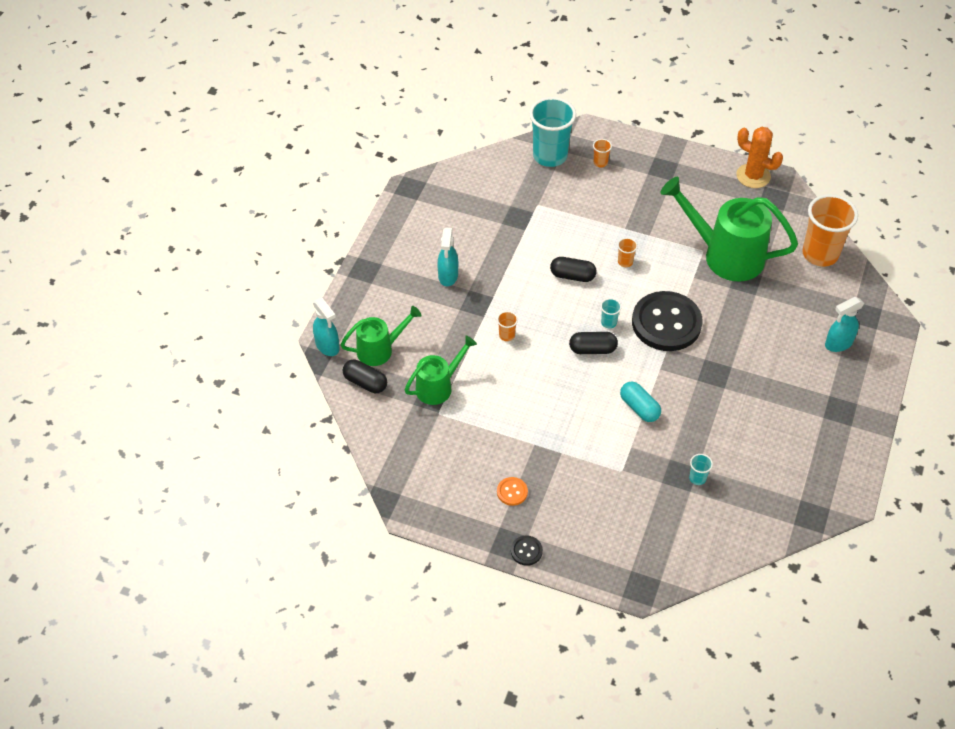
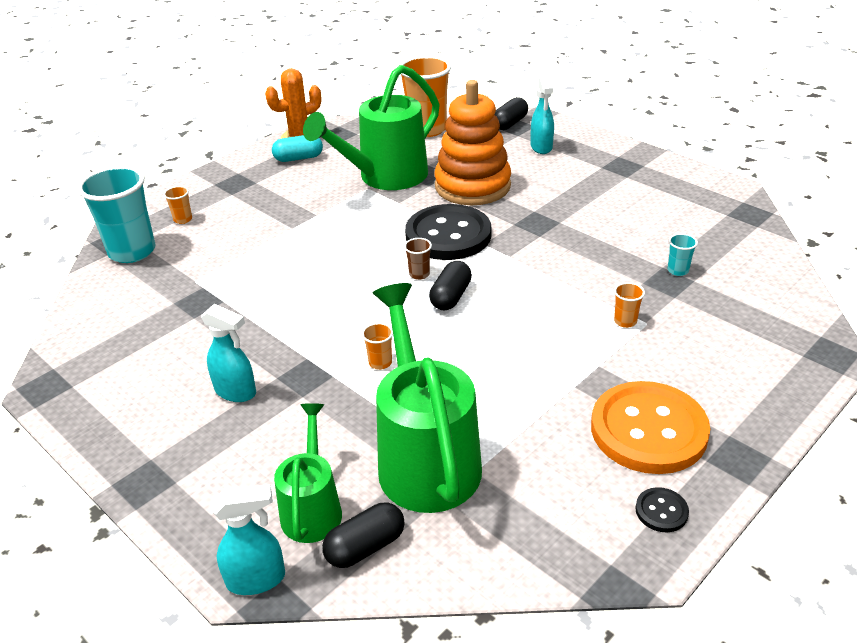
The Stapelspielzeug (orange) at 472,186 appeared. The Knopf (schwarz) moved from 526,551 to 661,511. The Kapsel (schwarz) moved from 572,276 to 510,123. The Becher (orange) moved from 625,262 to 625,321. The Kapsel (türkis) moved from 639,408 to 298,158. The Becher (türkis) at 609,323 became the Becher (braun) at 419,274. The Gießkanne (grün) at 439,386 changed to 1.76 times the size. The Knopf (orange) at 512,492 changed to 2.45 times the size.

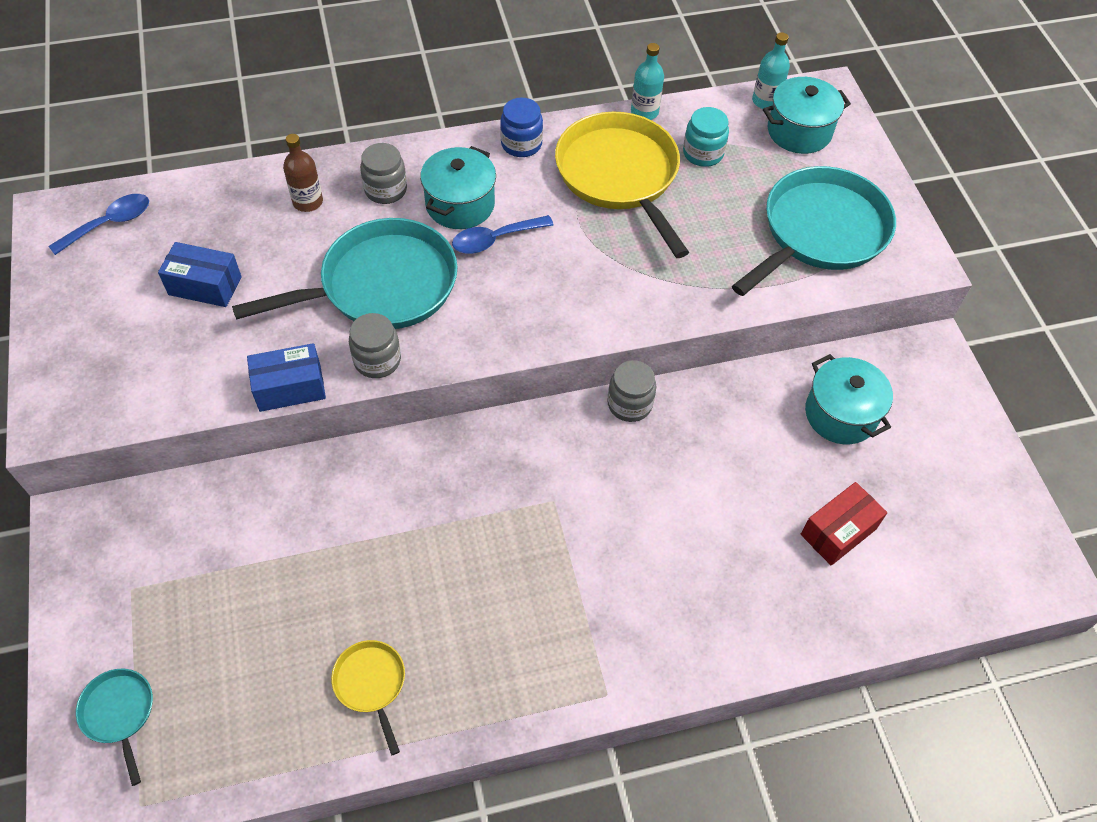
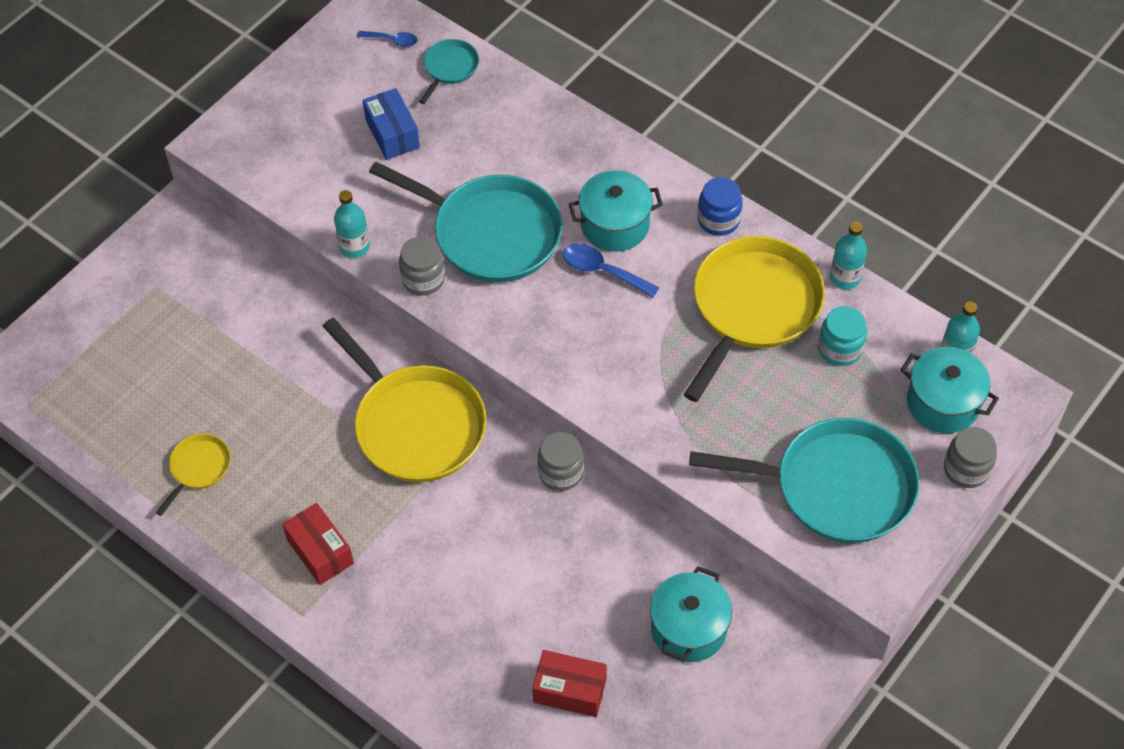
The Flasche (braun) at 308,202 disappeared. The Schachtel (rot) at 320,552 appeared. The Pfanne (gelb) at 415,425 appeared. The Pfanne (türkis) moved from 119,713 to 449,68. The Einmachglas (grau) moved from 386,190 to 966,469. The Schachtel (blau) at 290,388 was replaced by the Flasche (türkis) at 354,247. The Löffel (blau) at 109,224 changed to 0.64 times the size.

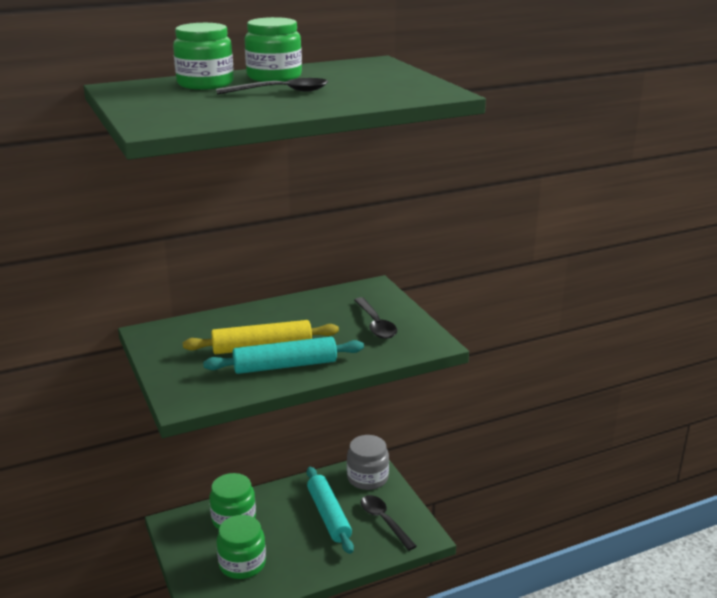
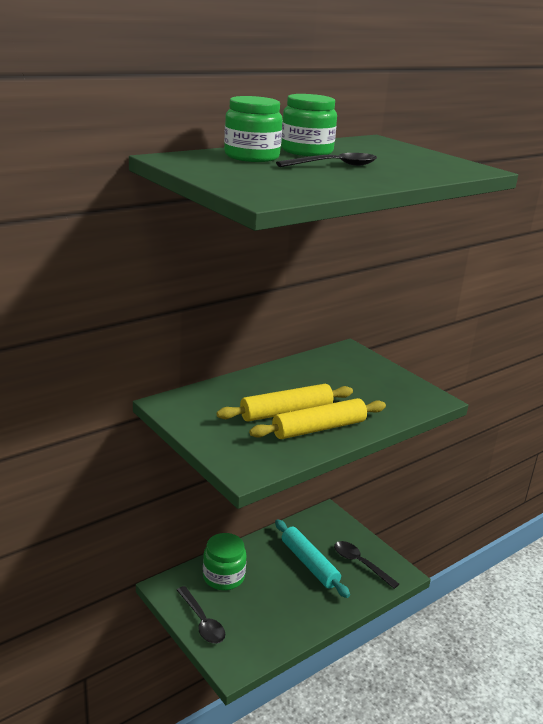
The Einmachglas (grün) at 242,563 disappeared. The Einmachglas (grau) at 367,478 disappeared. The Löffel (schwarz) moved from 375,324 to 202,622. The Nudelholz (türkis) at 285,366 became the Nudelholz (gelb) at 319,428.

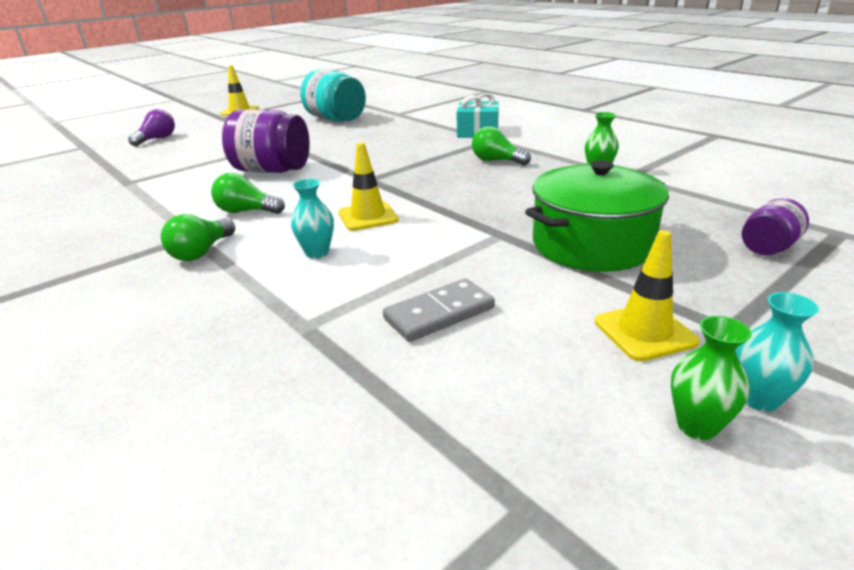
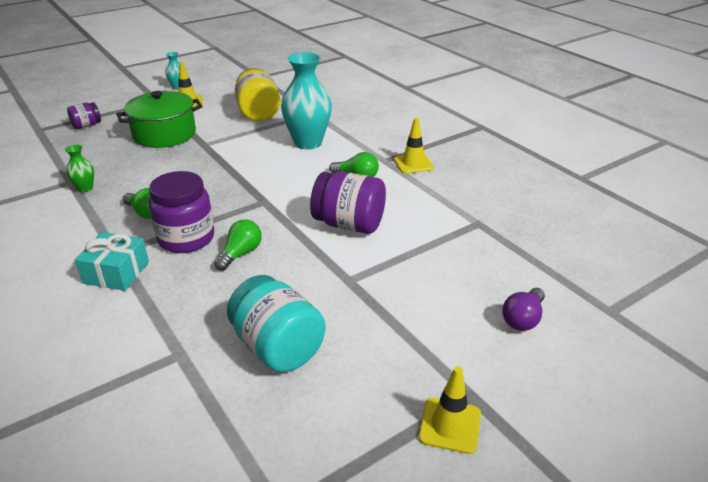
The Vase (grün) at 697,426 disappeared. The Einmachglas (lila) at 186,238 appeared. The Glühbirne (grün) moved from 201,252 to 240,253. The Leitkegel (gelb) moved from 368,216 to 413,163. The Dominostein (grau) at 439,313 was replaced by the Einmachglas (gelb) at 258,113. The Vase (türkis) at 317,252 changed to 2.17 times the size.

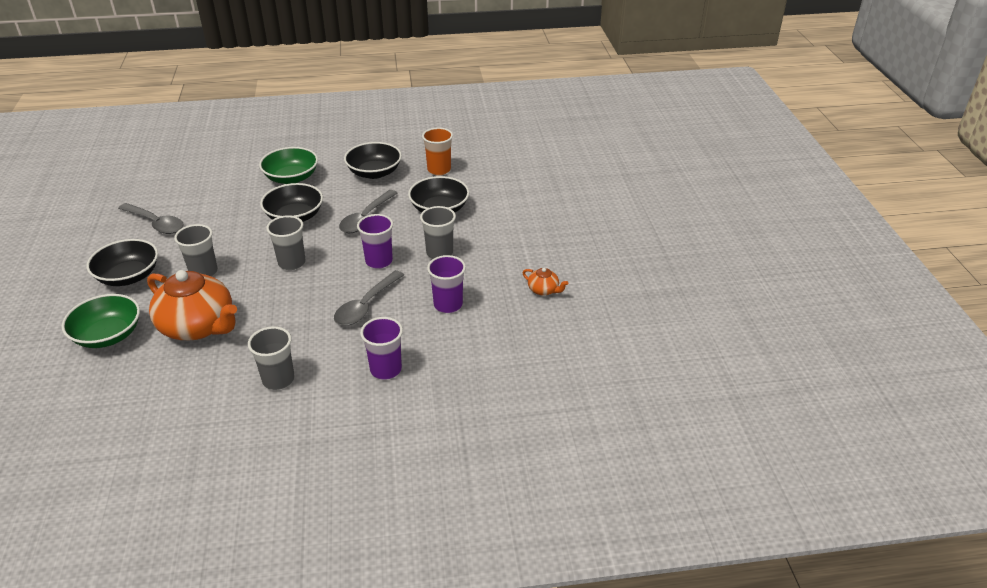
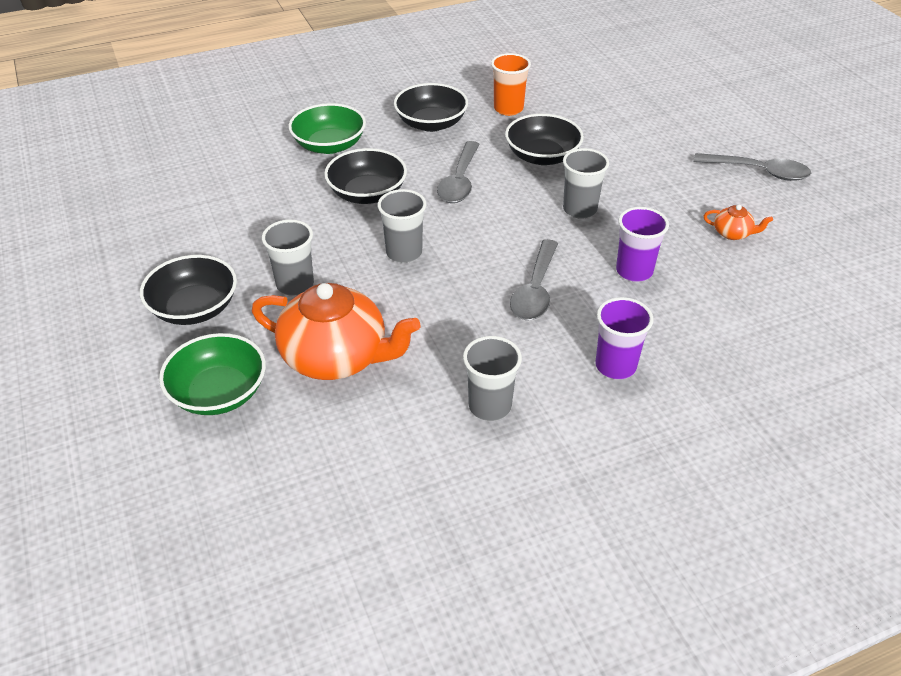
The Becher (lila) at 379,261 disappeared. The Löffel (grau) moved from 156,223 to 758,172.

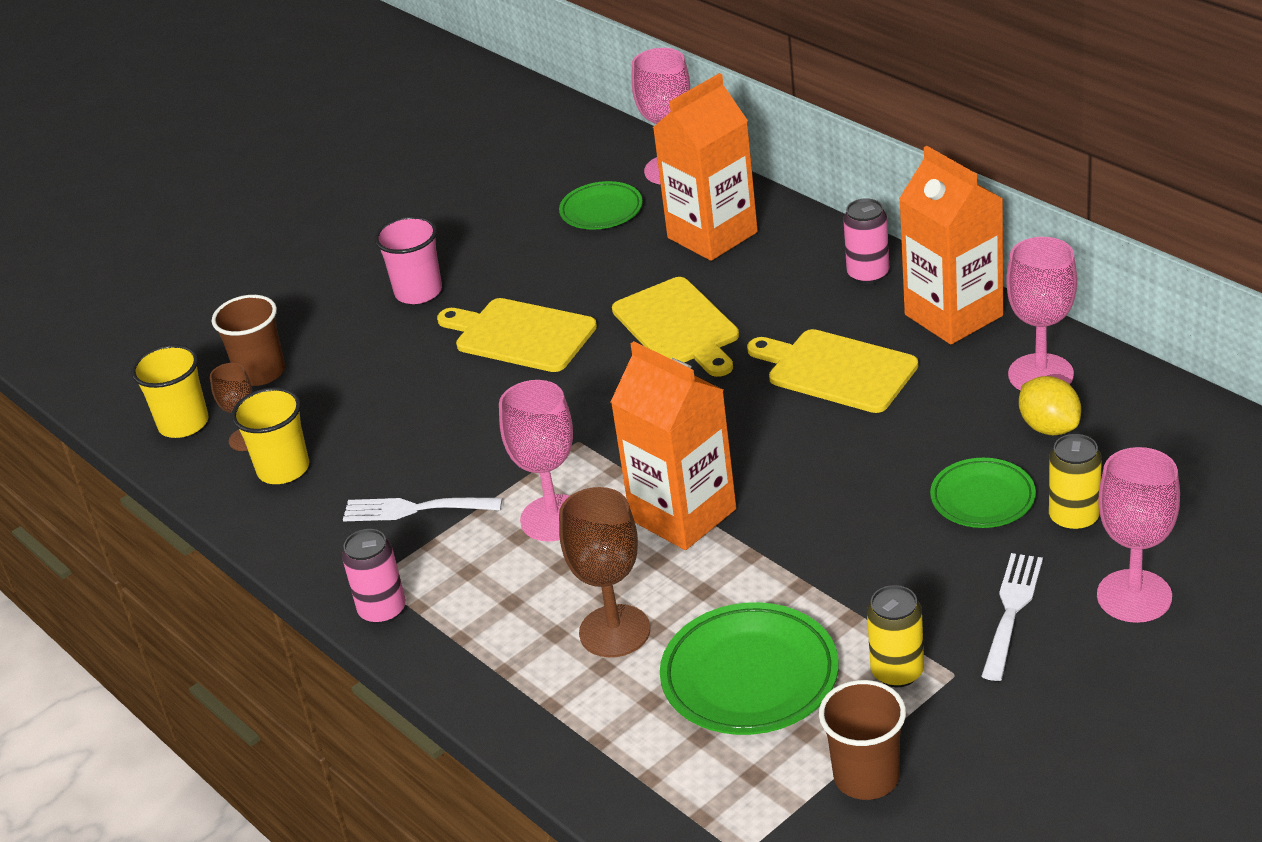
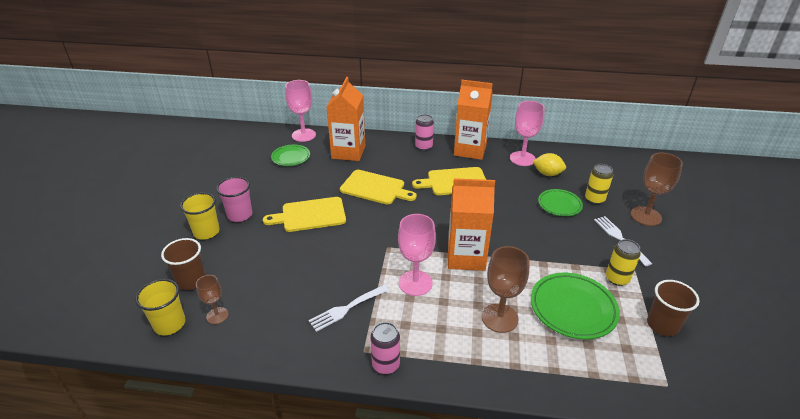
The Becher (gelb) moved from 283,469 to 206,232. The Kelch (rosa) at 1134,596 became the Kelch (braun) at 646,216.

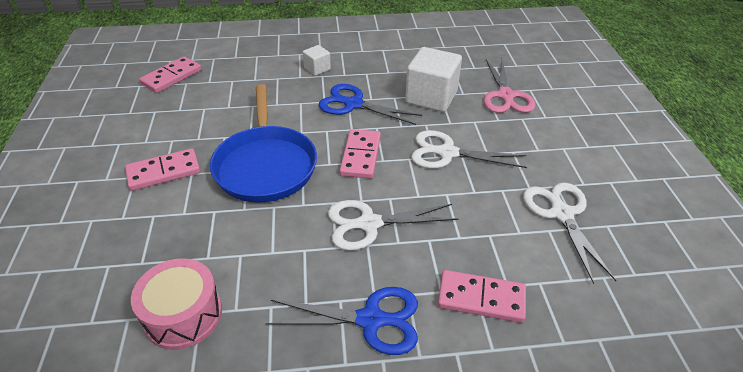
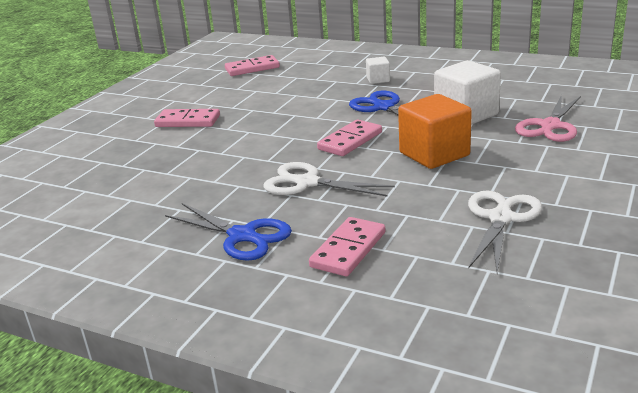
The Trommel (rosa) at 183,315 disappeared. The Pfanne (blau) at 266,165 disappeared. The Schere (weiß) at 447,153 was replaced by the Kubus (orange) at 434,154. The Dominostein (rosa) at 481,298 turned 75 degrees clockwise.

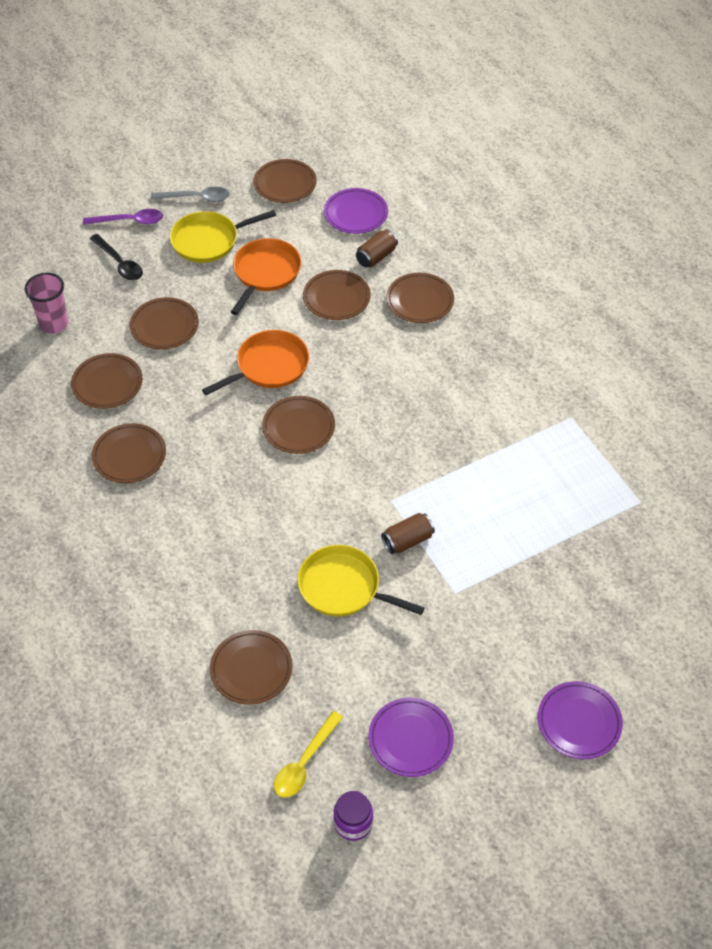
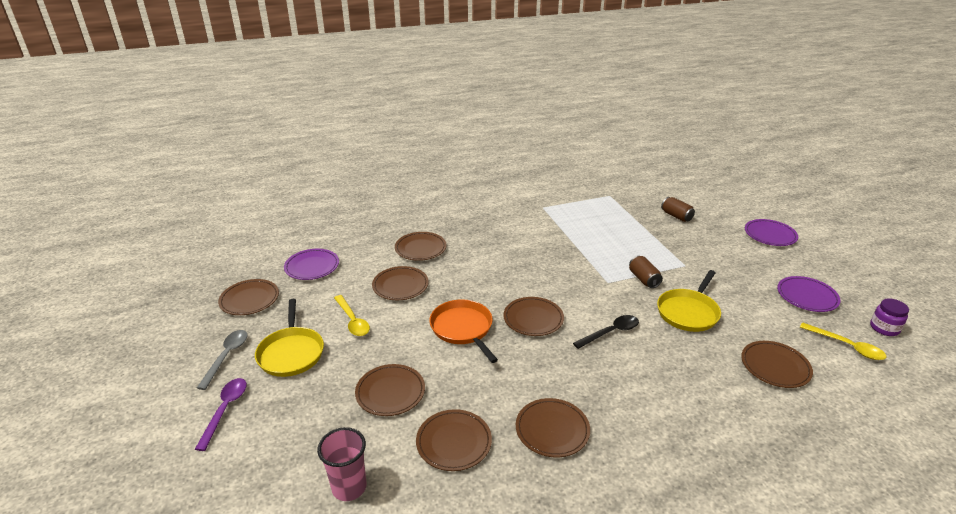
The Löffel (schwarz) moved from 119,263 to 611,332. The Dose (braun) moved from 376,257 to 676,216. The Pfanne (orange) at 265,273 was replaced by the Löffel (gelb) at 352,321.

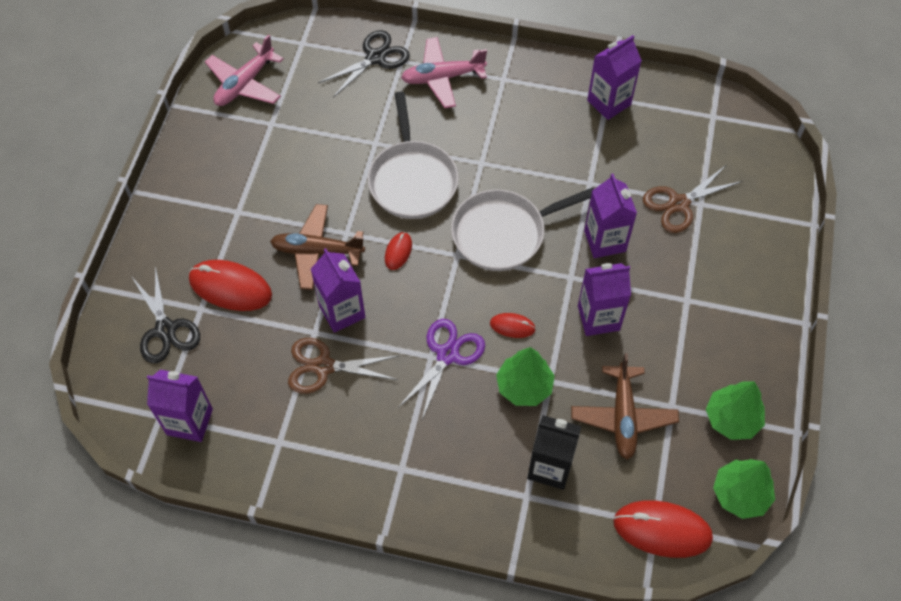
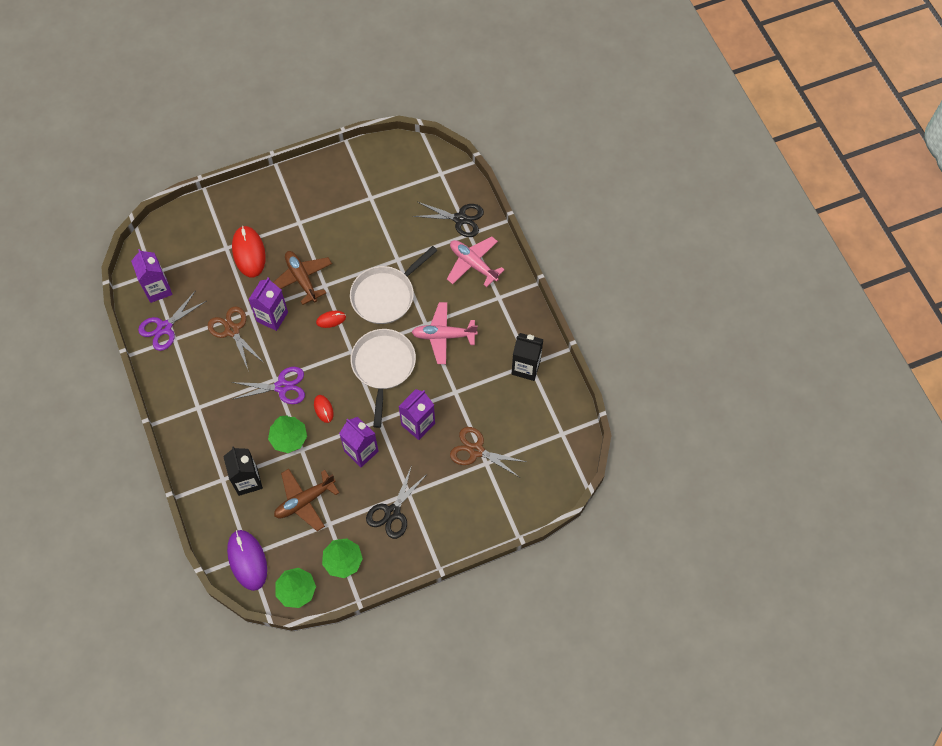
The Schere (lila) at 164,327 appeared. The Schere (schwarz) moved from 165,329 to 392,512. The Flugzeug (rosa) moved from 245,84 to 443,336. The Getränkekarton (lila) at 609,102 became the Getränkekarton (schwarz) at 526,367. The Computermaus (rot) at 662,530 became the Computermaus (lila) at 247,560. The Pfanne (weiß) at 503,233 turned 60 degrees clockwise.

